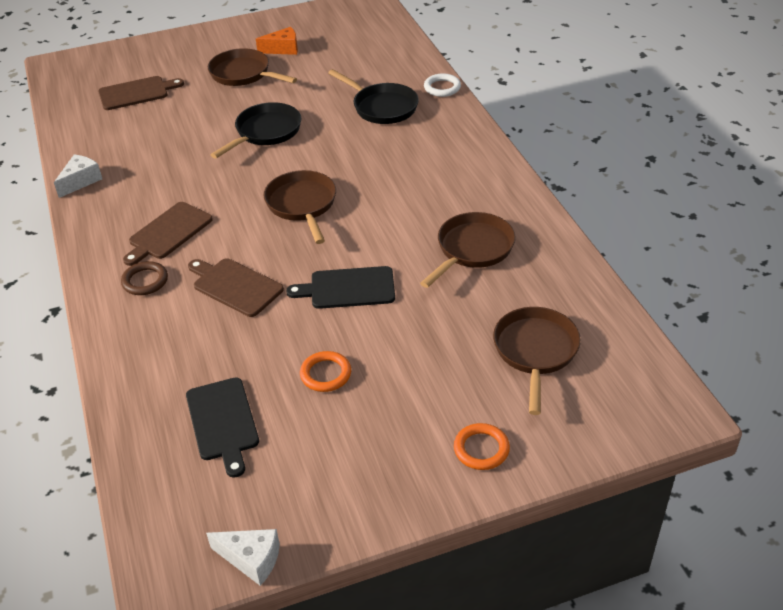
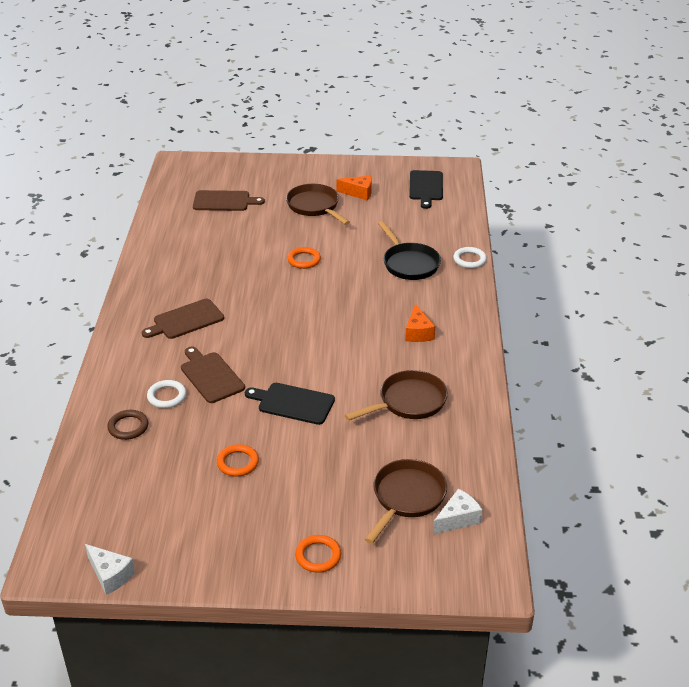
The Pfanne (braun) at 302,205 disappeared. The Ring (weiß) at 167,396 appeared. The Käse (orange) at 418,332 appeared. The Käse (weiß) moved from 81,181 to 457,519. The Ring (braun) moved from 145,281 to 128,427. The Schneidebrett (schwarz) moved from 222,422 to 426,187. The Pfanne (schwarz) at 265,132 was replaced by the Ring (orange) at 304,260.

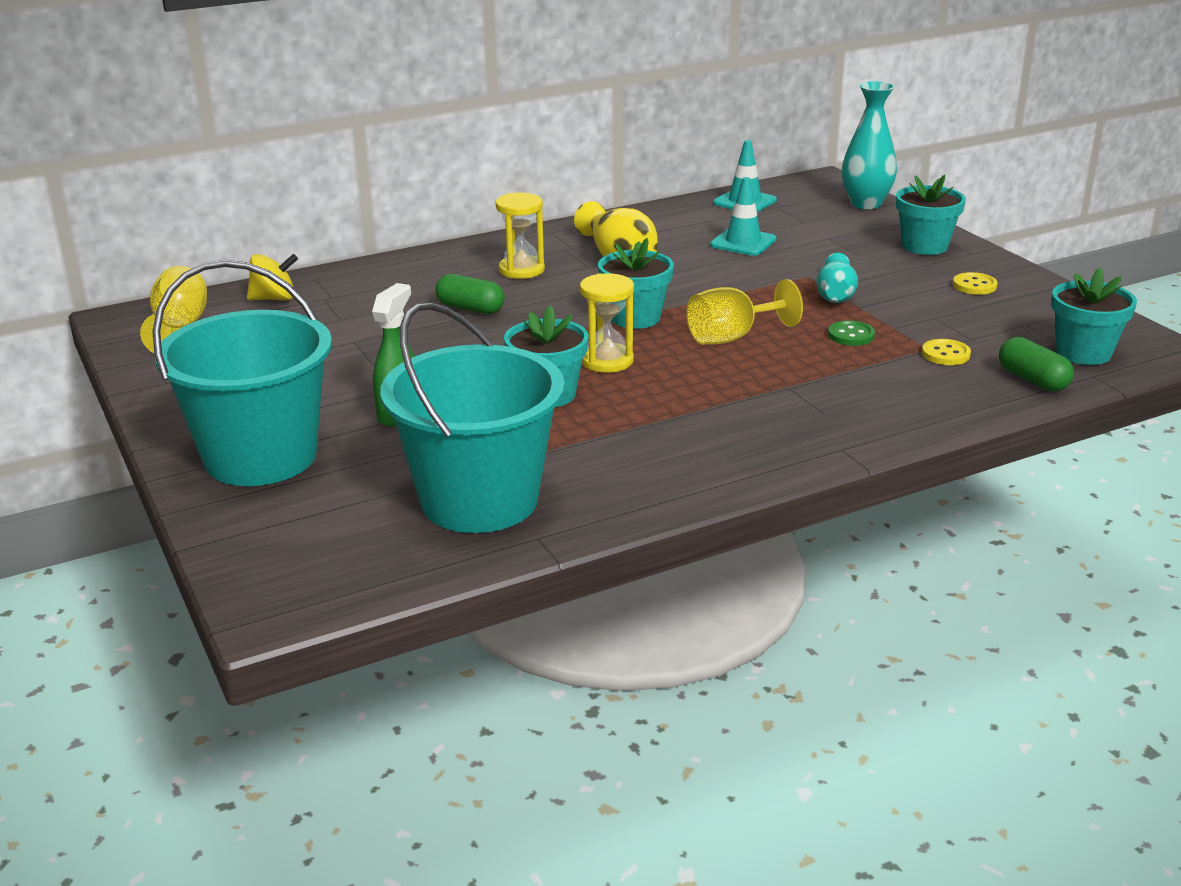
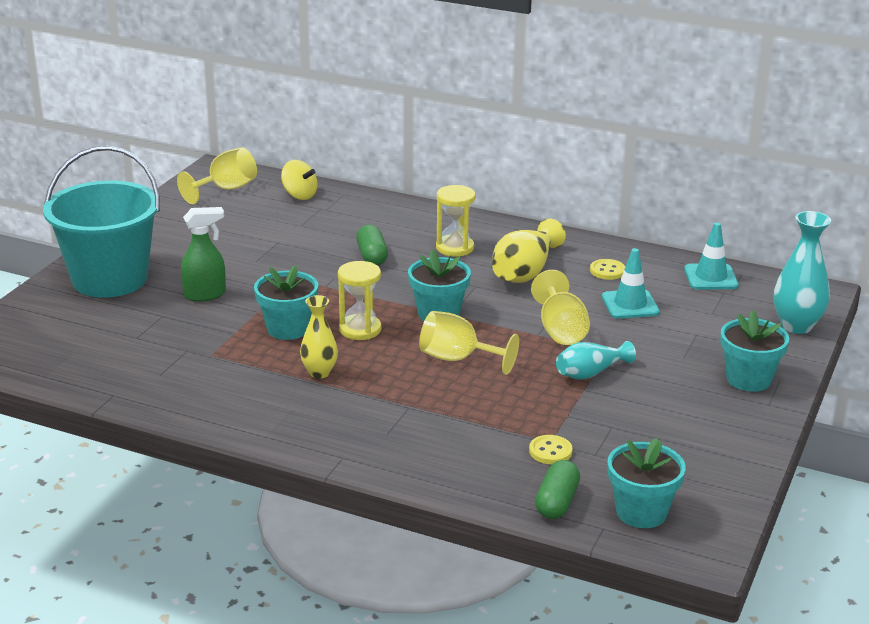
The Eimer (türkis) at 479,500 disappeared. The Knopf (grün) at 851,335 disappeared. The Vase (gelb) at 319,373 appeared. The Kelch (gelb) at 560,330 appeared. The Knopf (gelb) moved from 974,285 to 607,271.

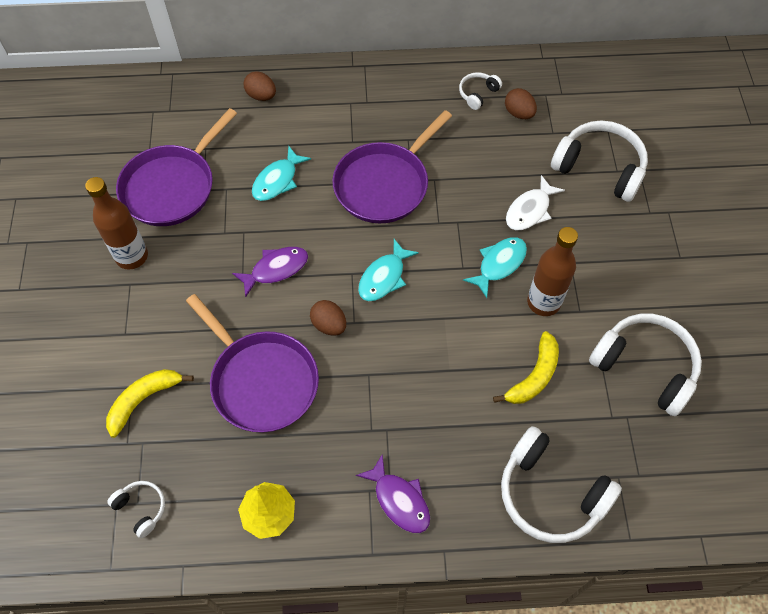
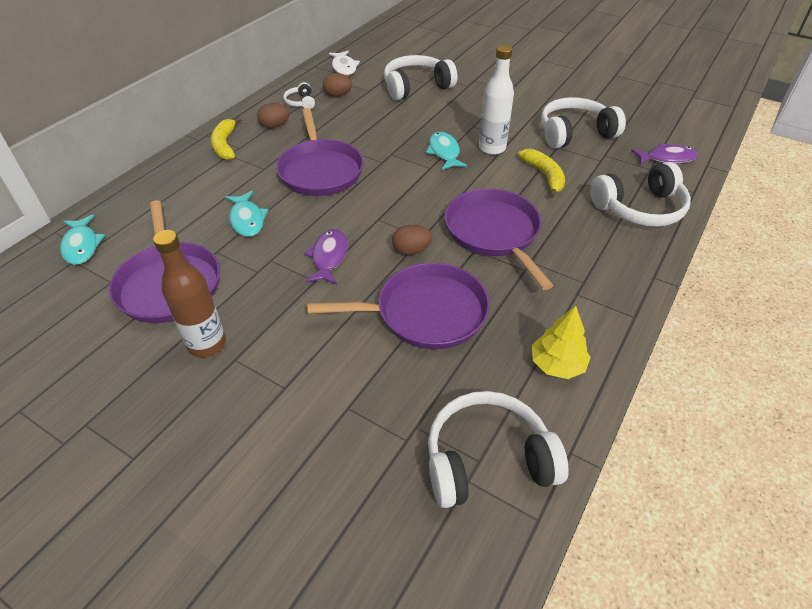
The Pfanne (lila) at 494,233 appeared. The Banane (gelb) moved from 144,400 to 225,145. The Ei (braun) moved from 261,96 to 274,126. The Fisch (lila) moved from 399,500 to 667,158. The Fisch (türkis) moved from 384,277 to 82,246. The Fisch (weiß) moved from 530,210 to 344,67. The Flasche (braun) at 543,302 became the Flasche (weiß) at 492,148. The Kopfhörer (weiß) at 141,508 changed to 2.08 times the size.

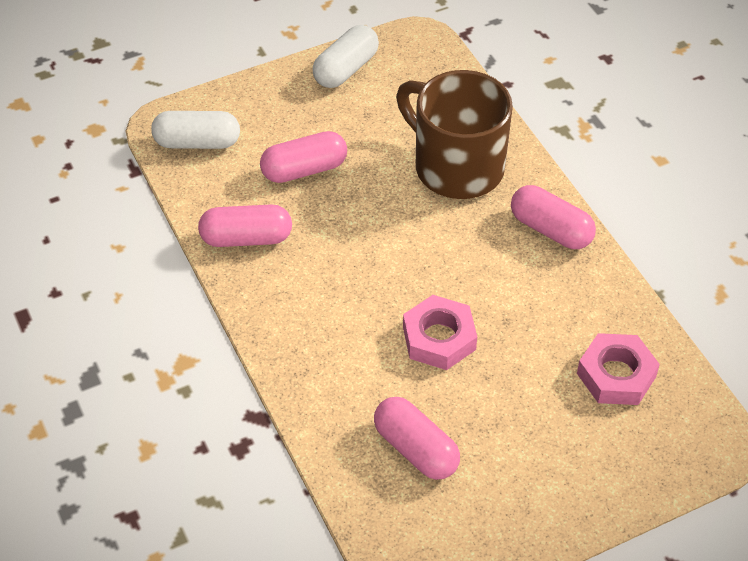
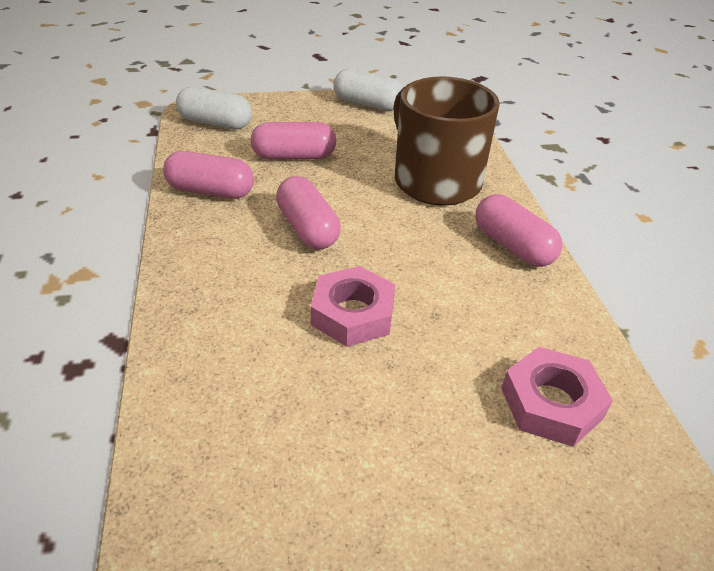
The Kapsel (rosa) moved from 416,449 to 308,228. The Kapsel (weiß) at 346,69 turned 60 degrees clockwise.

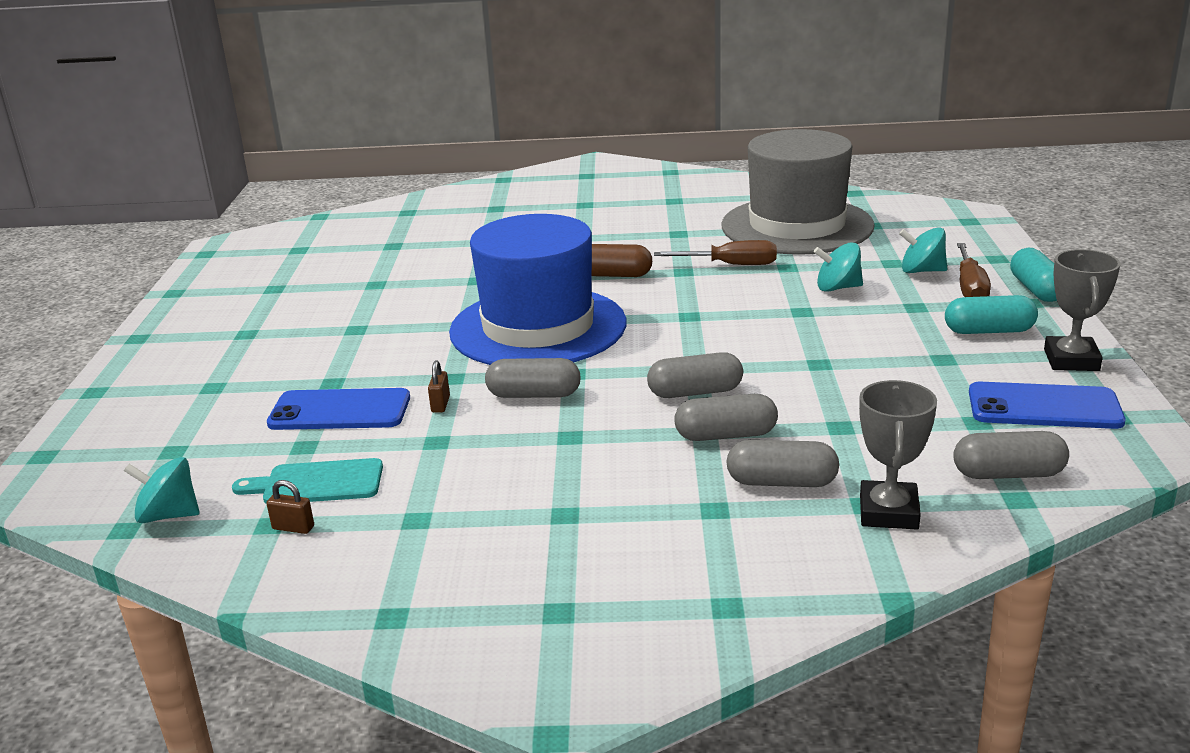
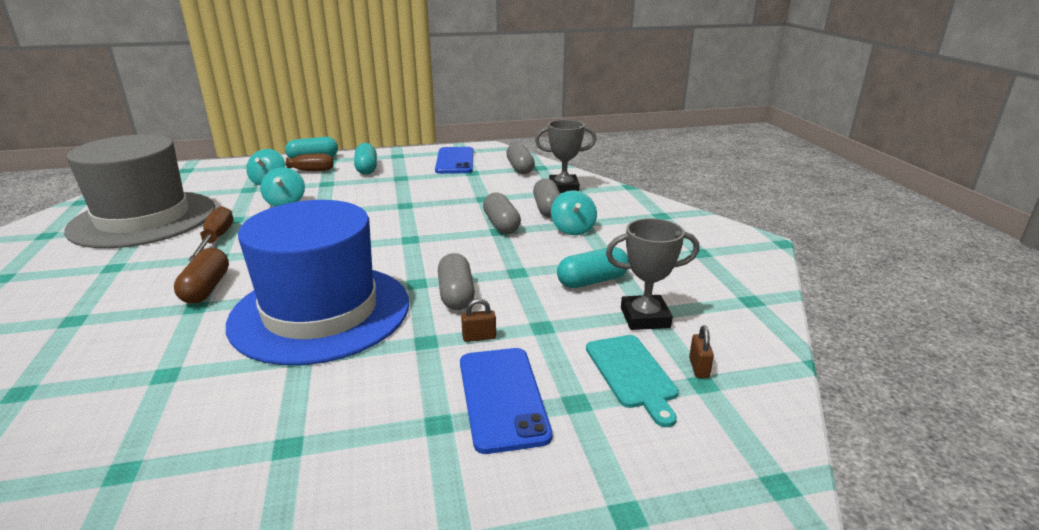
The Kapsel (grau) at 695,392 disappeared. The Kapsel (türkis) at 592,281 appeared. The Kreisel (türkis) moved from 169,515 to 573,229. The Pokal (grau) moved from 1071,360 to 645,318.

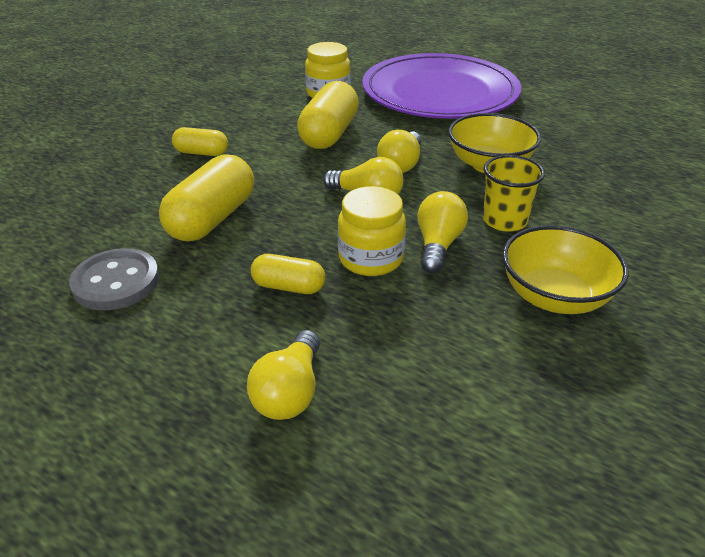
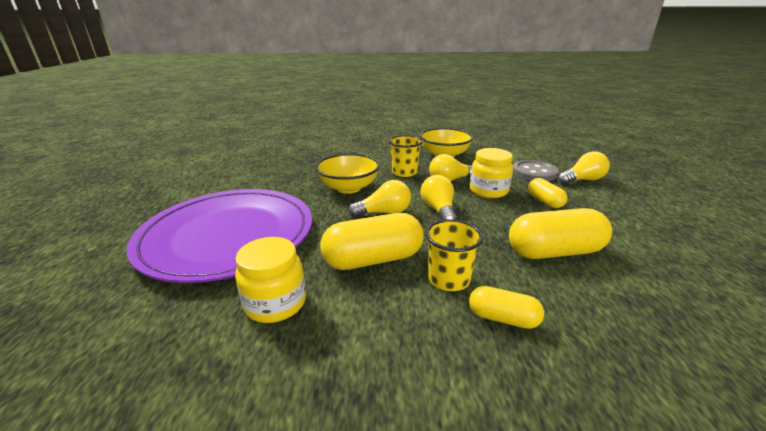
The Becher (gelb) at 449,279 appeared. The Knopf (grau) moved from 116,282 to 534,173. The Kapsel (gelb) at 201,153 turned 45 degrees counterclockwise.

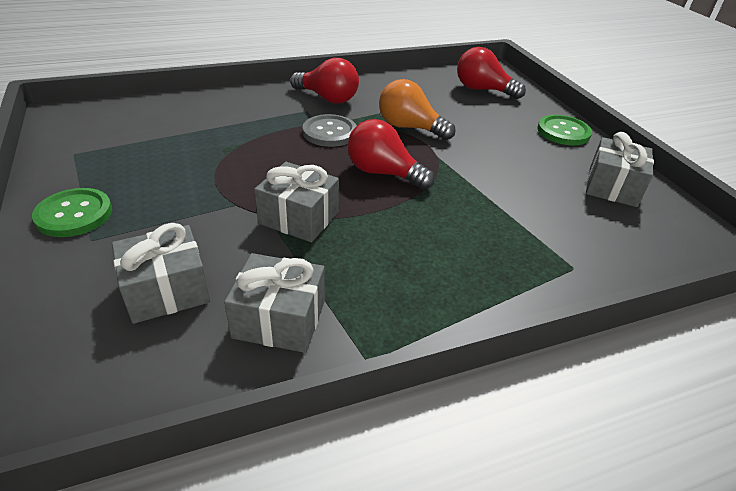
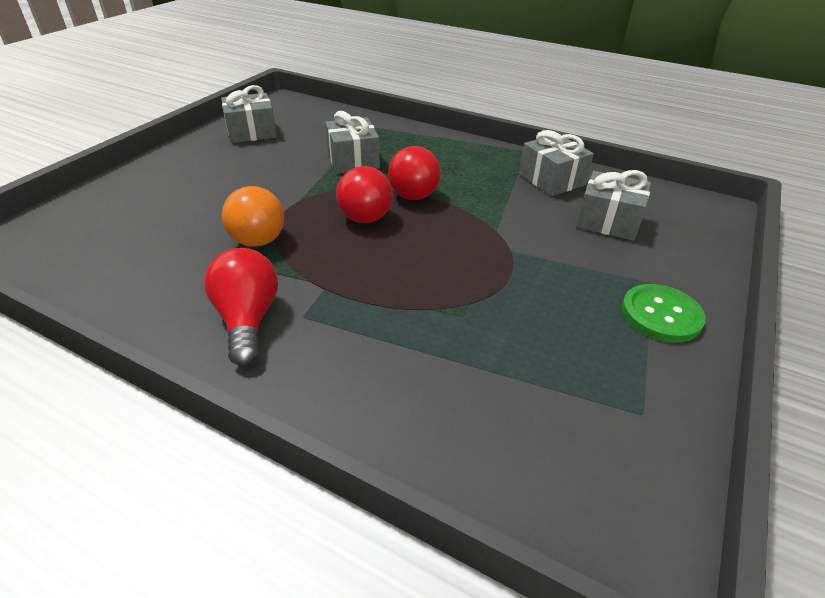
The Knopf (grau) at 329,132 disappeared. The Knopf (grün) at 563,132 disappeared. The Geschenk (grau) moved from 299,218 to 353,160. The Glühbirne (rot) moved from 483,90 to 411,190.

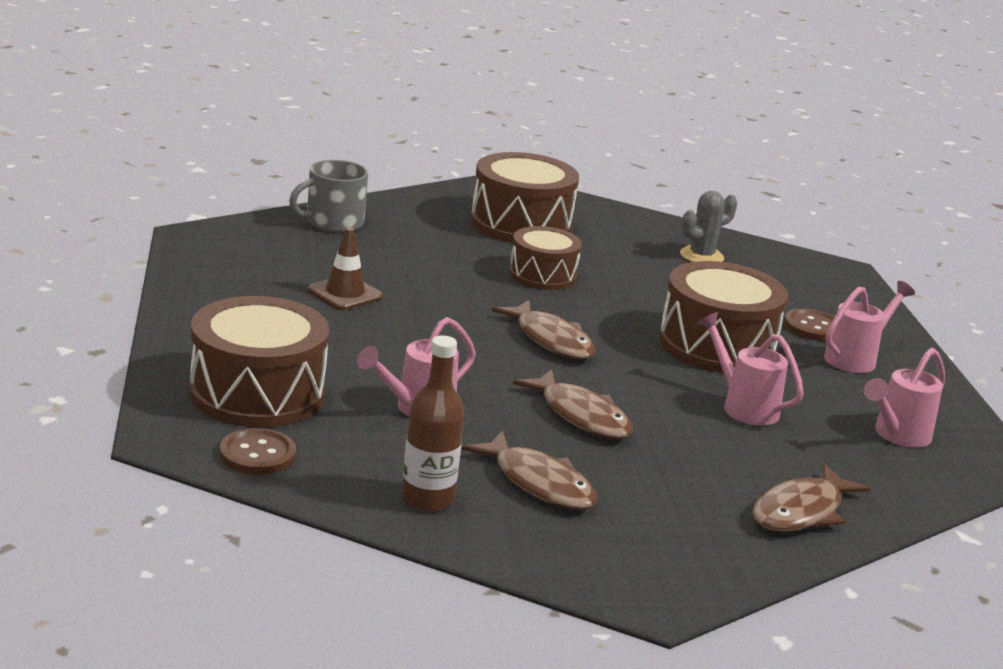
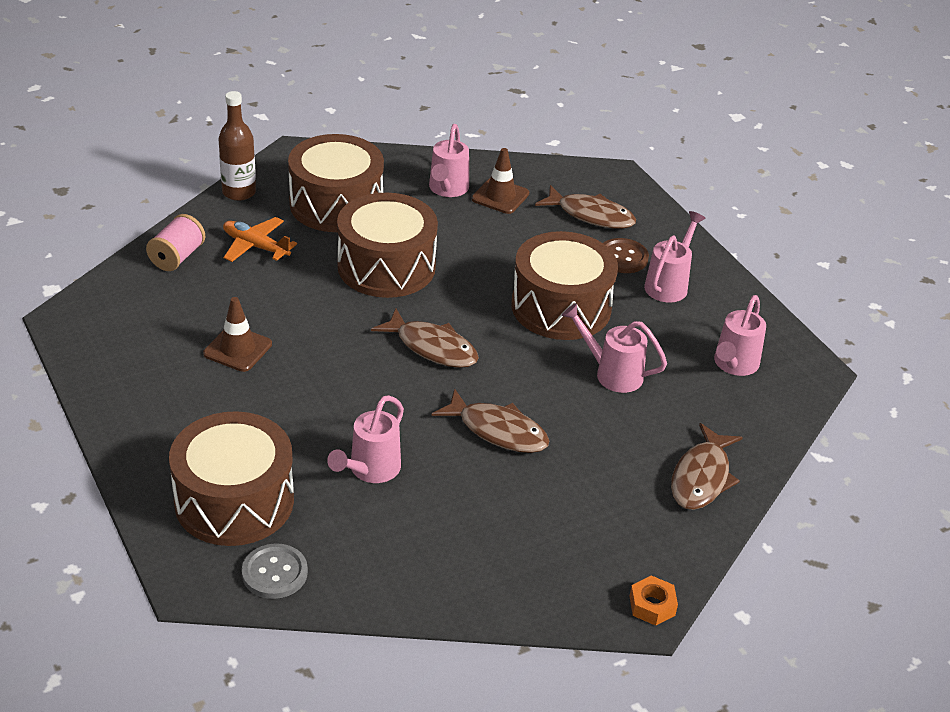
The Flugzeug (orange) at 256,246 appeared. The Gießkanne (rosa) at 447,189 appeared. The Sechskantmutter (orange) at 652,605 appeared. The Flasche (braun) moved from 427,499 to 239,192. The Fisch (braun) moved from 538,483 to 591,215. The Tasse (grau) at 333,222 was replaced by the Garnrolle (rosa) at 177,257. The Kaktus (grau) at 701,256 was replaced by the Leitkegel (braun) at 500,196. The Knopf (braun) at 257,454 became the Knopf (grau) at 274,573. The Trommel (braun) at 542,275 changed to 1.60 times the size.

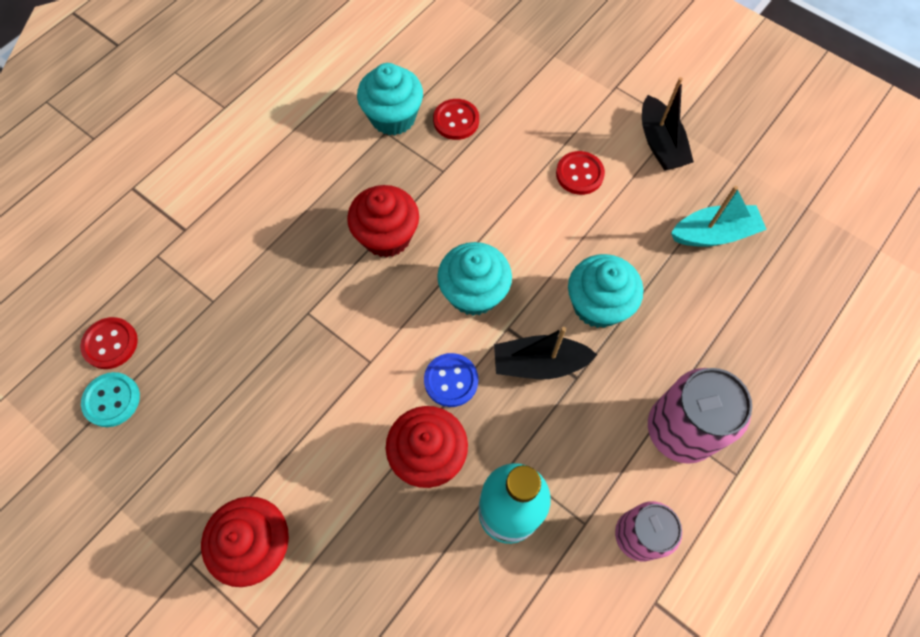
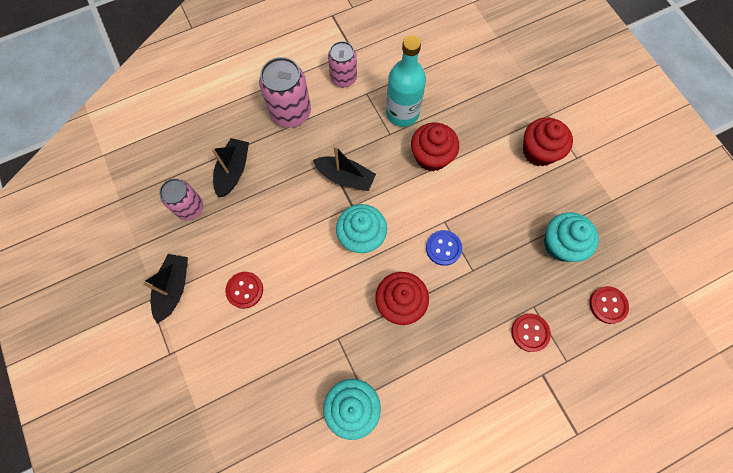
The Knopf (türkis) at 112,400 disappeared. The Boot (schwarz) at 233,171 appeared. The Knopf (blau) moved from 451,380 to 443,248. The Knopf (rot) moved from 456,120 to 530,332. The Muffin (türkis) moved from 598,305 to 560,244. The Boot (türkis) at 714,234 was replaced by the Dose (rosa) at 190,208.

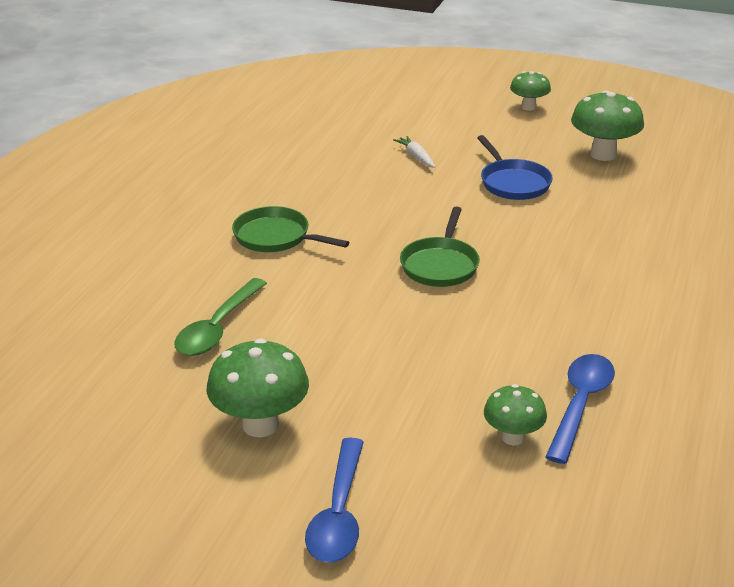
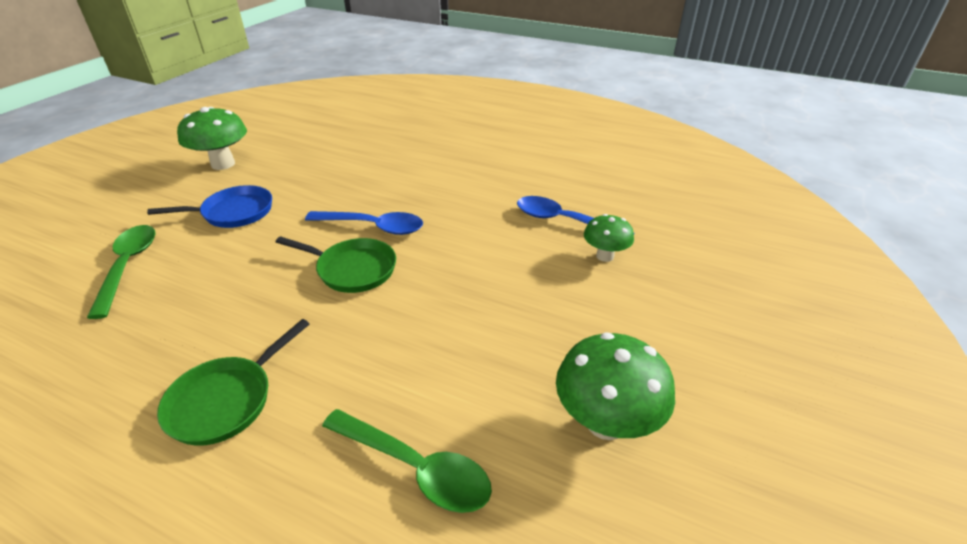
The Pilz (grün) at 528,107 disappeared. The Löffel (blau) moved from 338,513 to 373,227. The Karotte (weiß) at 416,157 was replaced by the Löffel (grün) at 128,266.

